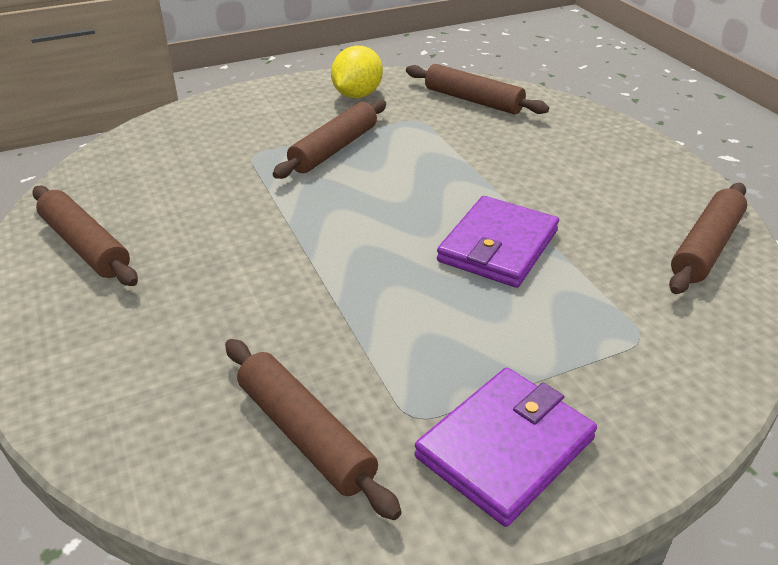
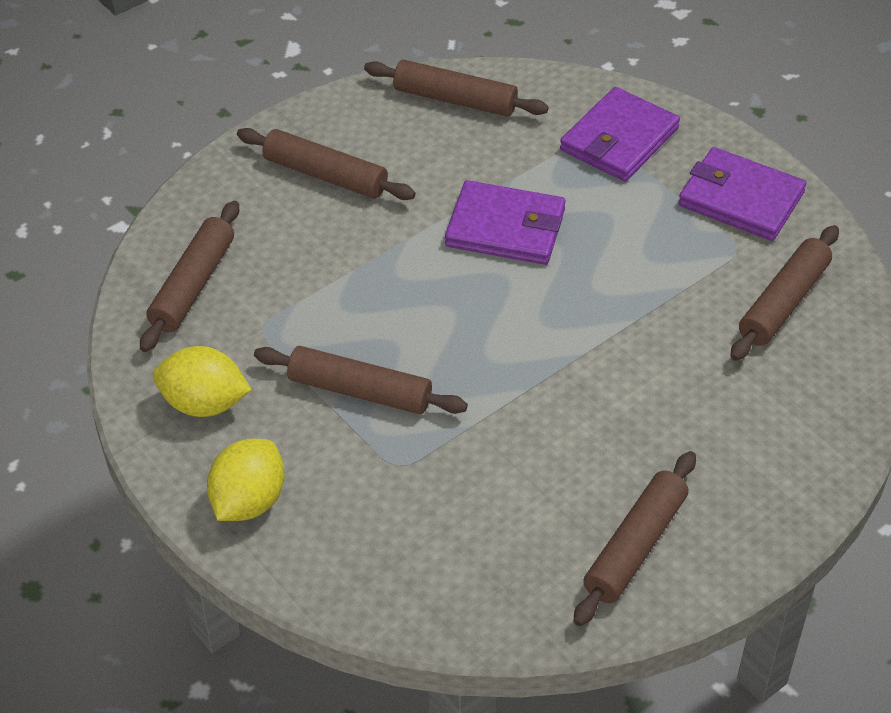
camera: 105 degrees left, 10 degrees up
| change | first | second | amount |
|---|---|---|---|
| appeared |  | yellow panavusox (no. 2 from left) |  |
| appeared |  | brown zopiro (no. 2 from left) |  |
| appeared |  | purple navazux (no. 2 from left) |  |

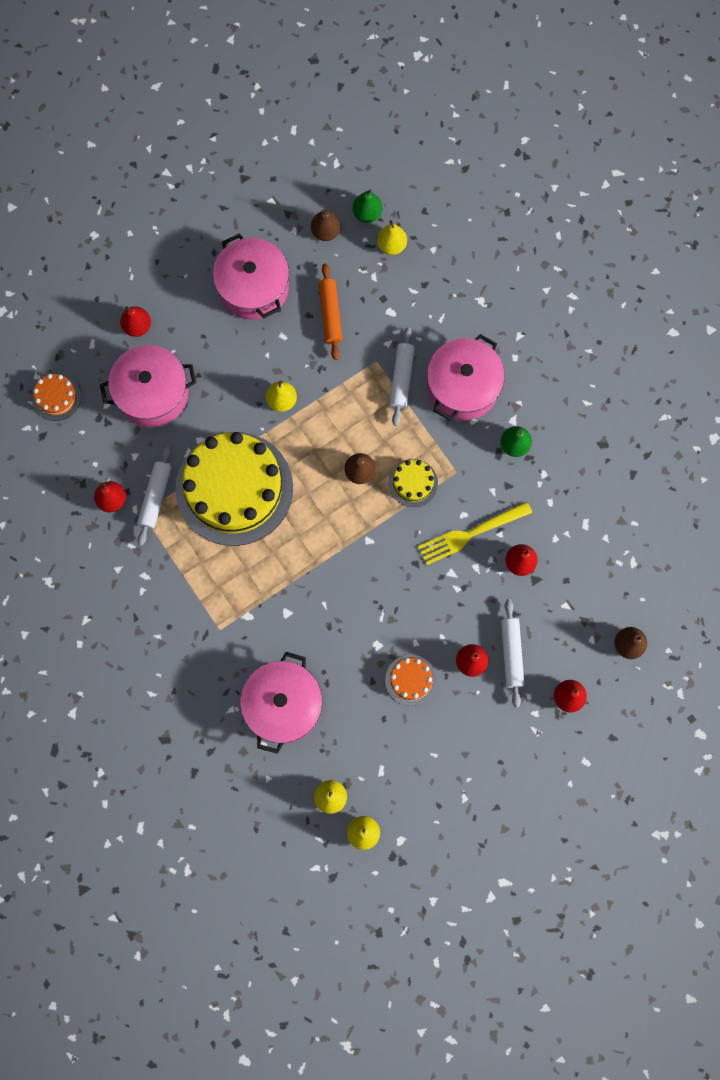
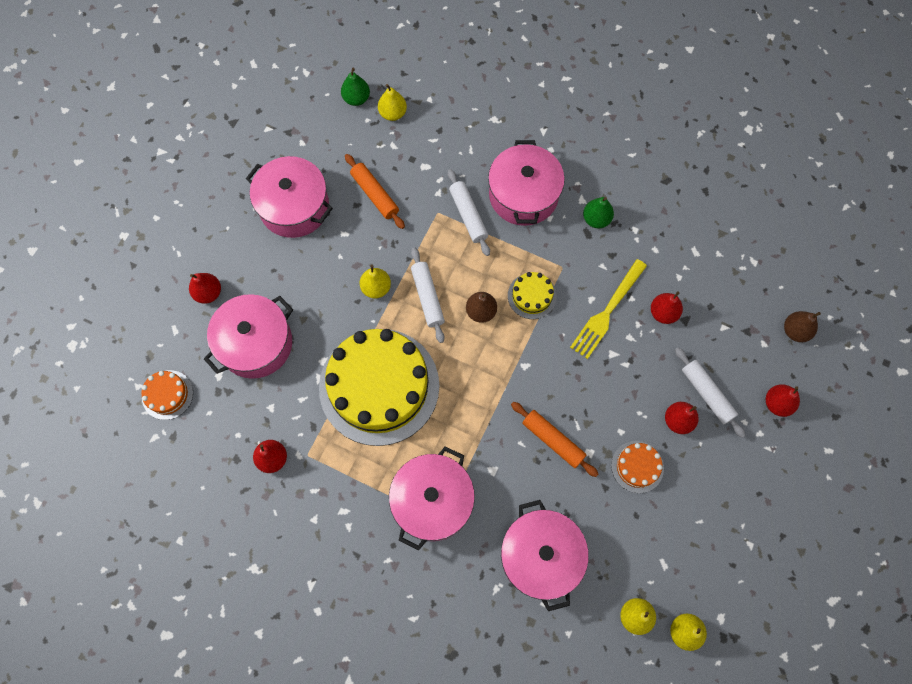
camera: 30 degrees left, 5 degrees down
| change | first | second | amount |
|---|---|---|---|
| relocated | white zopiro (no. 1 from left) |  |  |
| missing | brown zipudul (no. 1 from left) |  |  |
| appeared |  | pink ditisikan (no. 3 from left) |  |
| appeared |  | orange zopiro (no. 2 from left) |  |

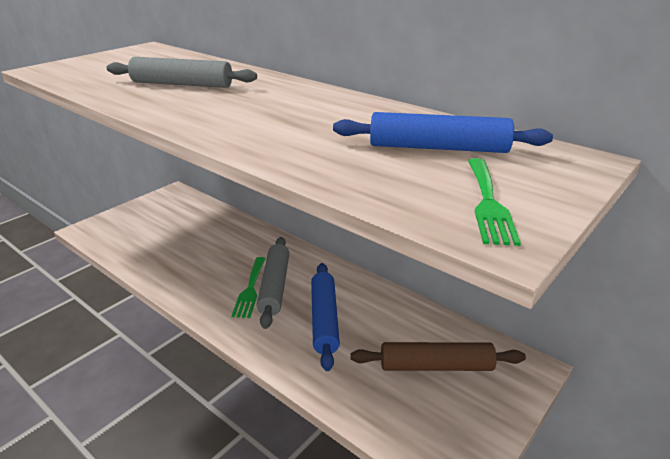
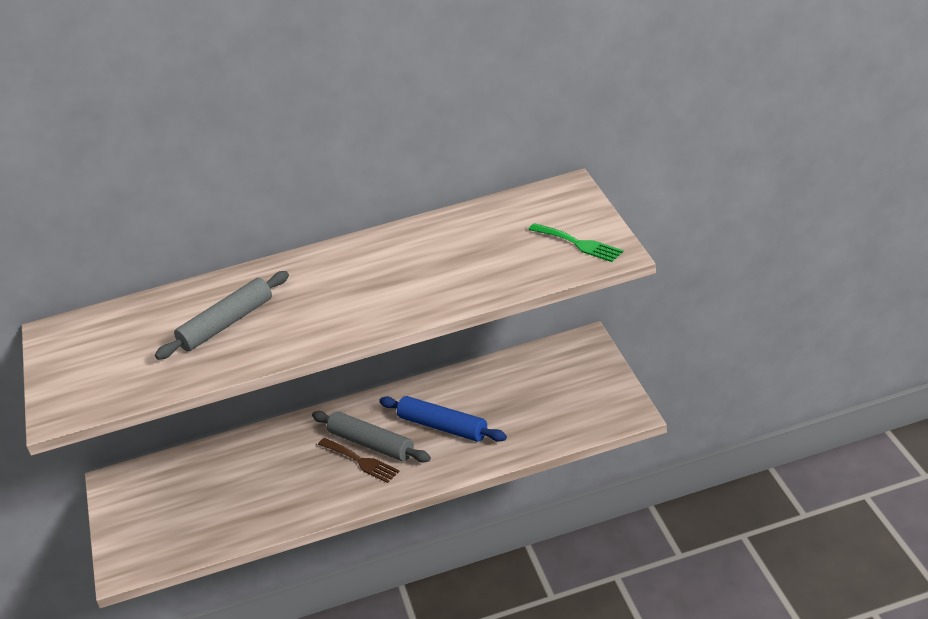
camera: 50 degrees left, 5 degrees up
| change | first | second | amount |
|---|---|---|---|
| colour | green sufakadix (no. 1 from left) | brown sufakadix |  |
| missing | blue zopiro (no. 2 from left) |  |  |
| missing | brown zopiro |  |  |

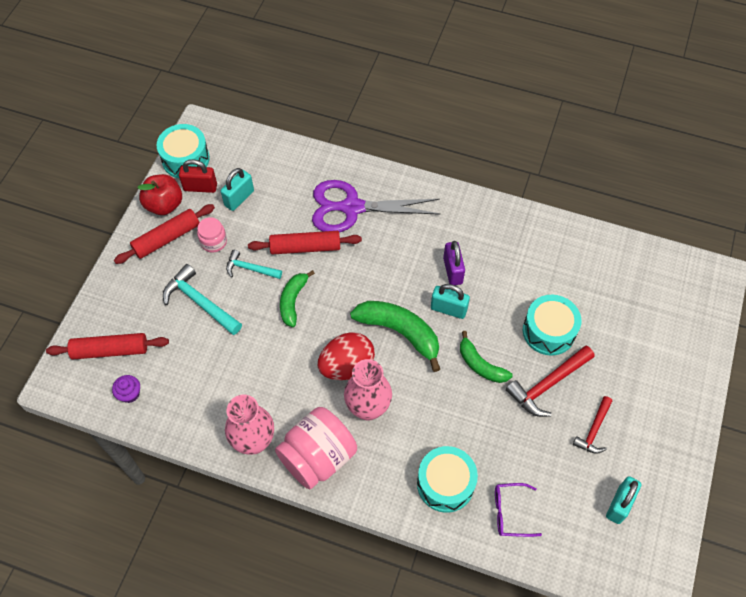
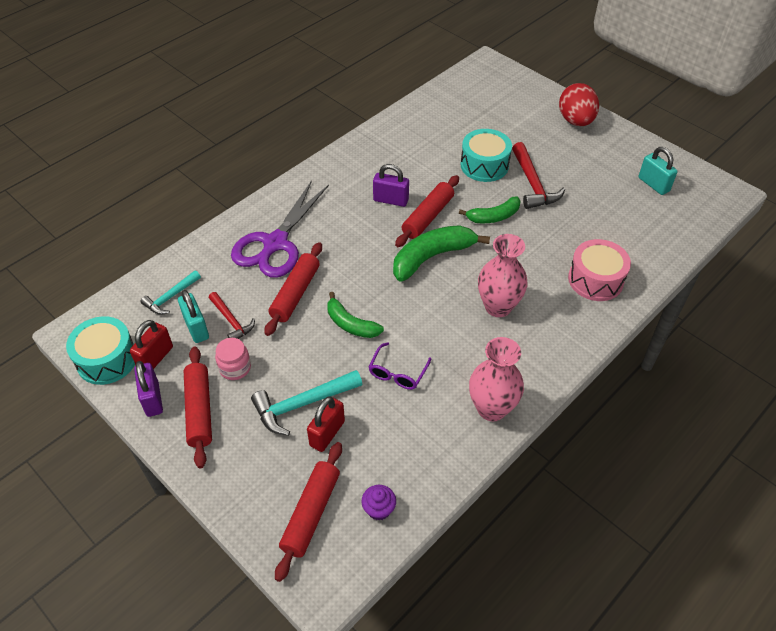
camera: 65 degrees left, 10 degrees down
| change | first | second | amount |
|---|---|---|---|
| exchanged | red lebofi | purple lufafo (no. 1 from left) |  |
| relocated | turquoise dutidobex (no. 2 from left in the first image) | turquoise dutidobex (no. 1 from left) |  |
| missing | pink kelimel (no. 2 from left) |  |  |
| relocated | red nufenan |  |  |
| colour | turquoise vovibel (no. 2 from left) | pink vovibel |  |
| exchanged | turquoise lufafo (no. 2 from left) | red zopiro (no. 4 from left) |  |
| relocated | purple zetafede |  |  |
| relocated | red dutidobex (no. 2 from left in the first image) | red dutidobex (no. 1 from left) |  |
| appeared |  | red lufafo (no. 2 from left) |  |

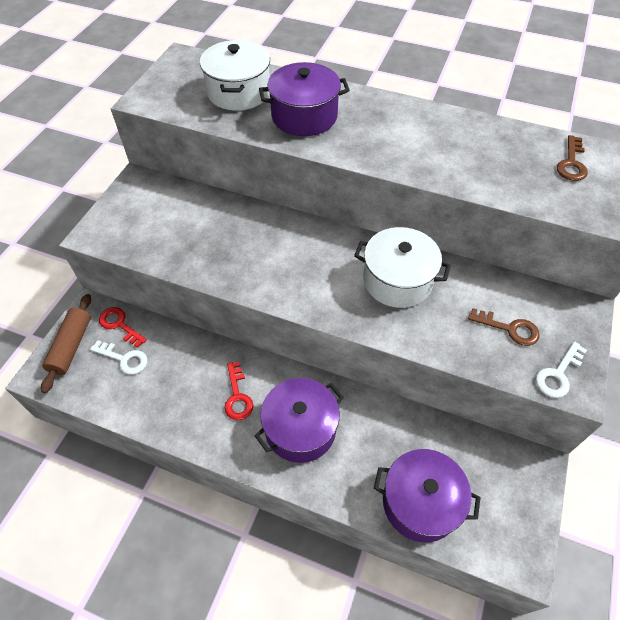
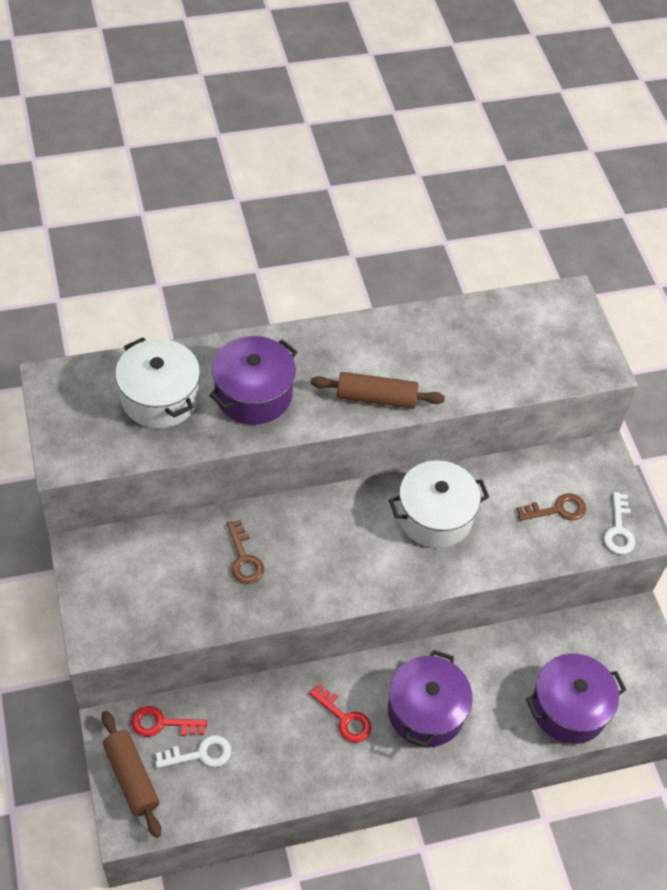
camera: 40 degrees left, 0 degrees up
| change | first | second | amount |
|---|---|---|---|
| relocated | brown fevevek (no. 2 from left in the first image) | brown fevevek (no. 1 from left) |  |
| appeared |  | brown zopiro (no. 2 from left) |  |

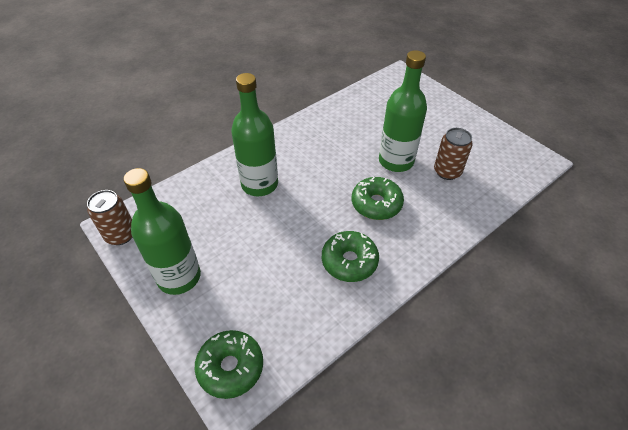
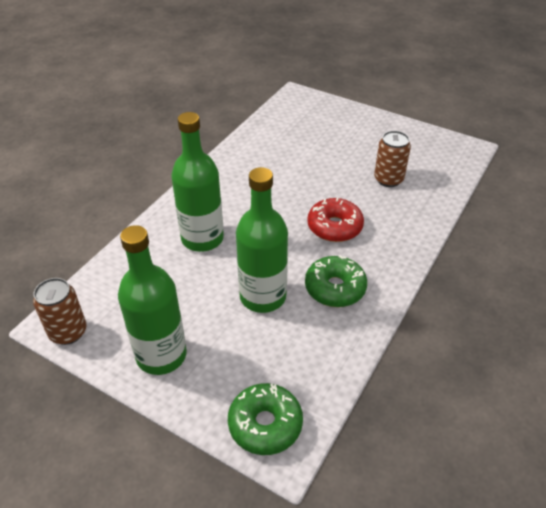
camera: 20 degrees left, 5 degrees down
| change | first | second | amount |
|---|---|---|---|
| colour | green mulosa (no. 3 from left) | red mulosa |  |
| relocated | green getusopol (no. 3 from left) |  |  |

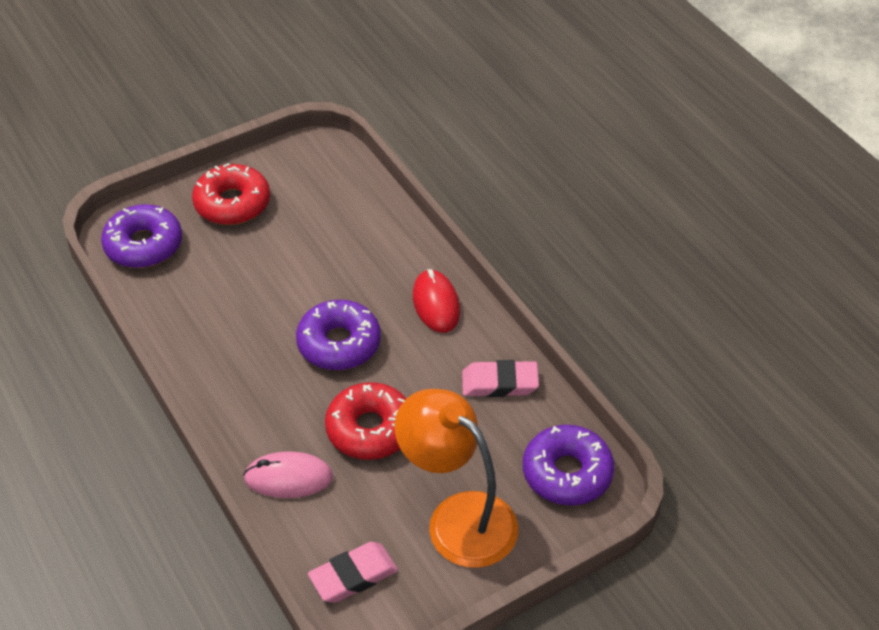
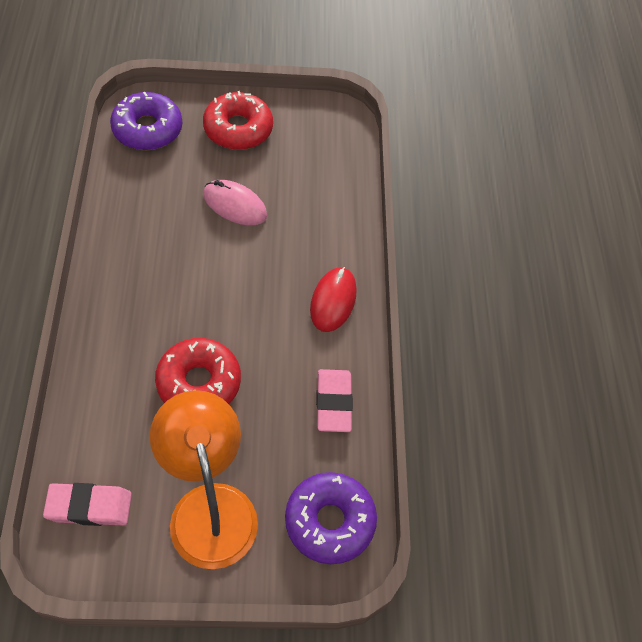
camera: 25 degrees right, 10 degrees up
| change | first | second | amount |
|---|---|---|---|
| relocated | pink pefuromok |  |  |
| missing | purple mulosa (no. 2 from left) |  |  |
| spun | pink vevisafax (no. 2 from left) |  | 60 degrees clockwise |

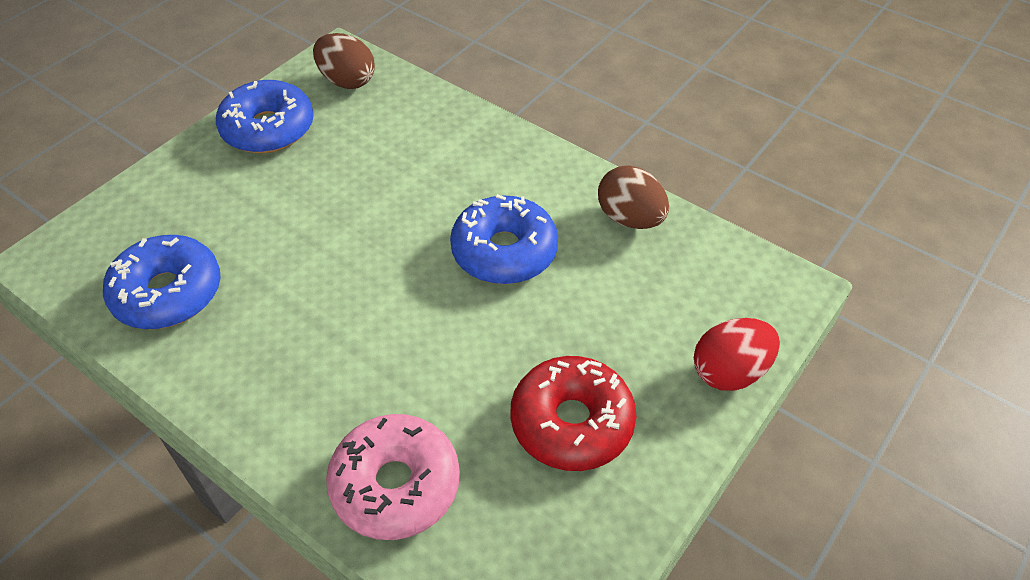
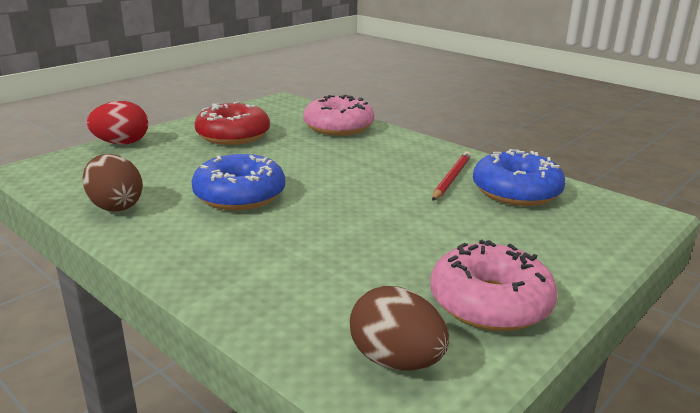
camera: 175 degrees left, 25 degrees down
| change | first | second | amount |
|---|---|---|---|
| colour | blue mulosa (no. 2 from left) | pink mulosa (no. 2 from left) |  |
| appeared |  | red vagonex |  |

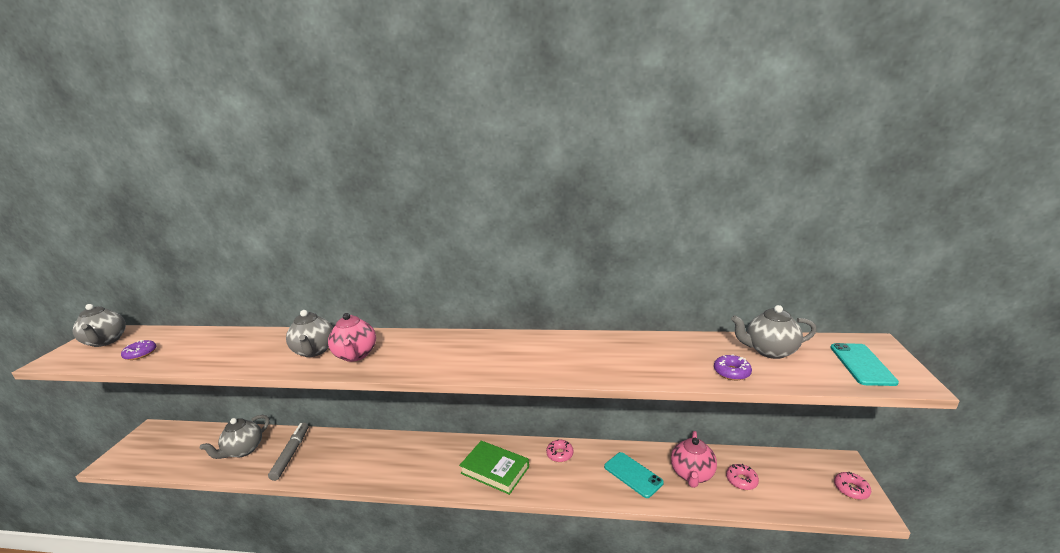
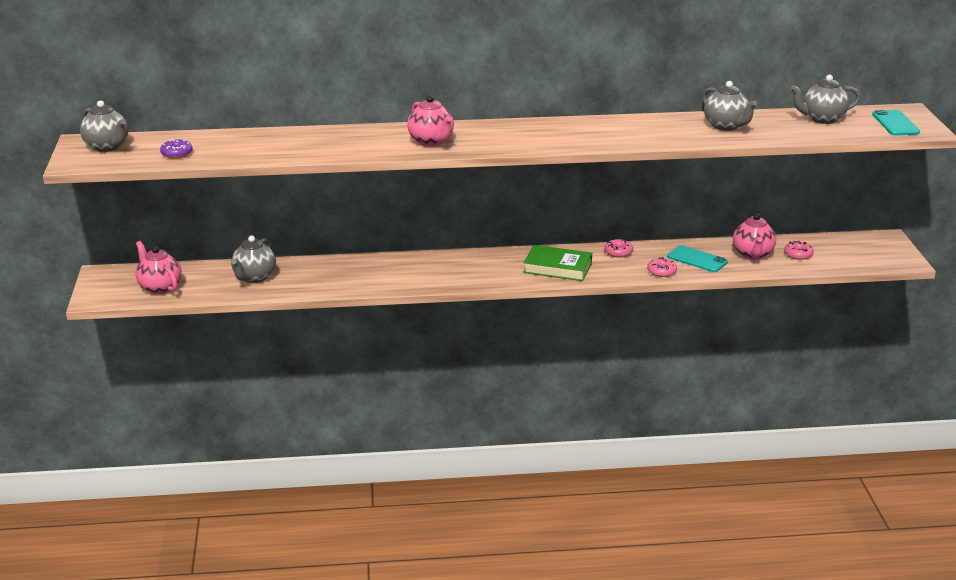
camera: 15 degrees left, 5 degrees up
| change | first | second | amount |
|---|---|---|---|
| missing | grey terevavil |  |  |
| relocated | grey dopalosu (no. 3 from left) |  |  |
| missing | purple mulosa (no. 2 from left) |  |  |
| relocated | pink mulosa (no. 3 from left in the first image) | pink mulosa (no. 2 from left) |  |
| appeared |  | pink dopalosu (no. 1 from left) |  |

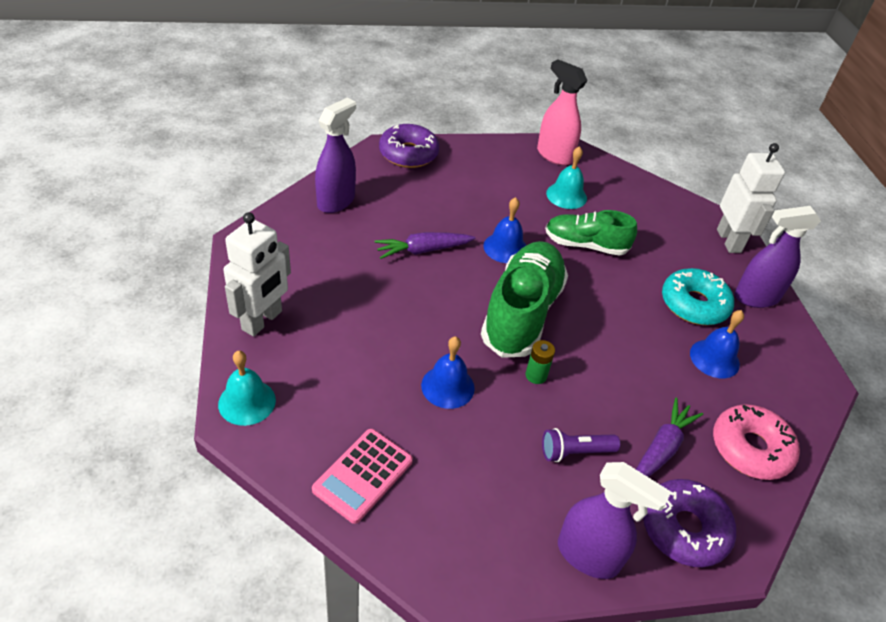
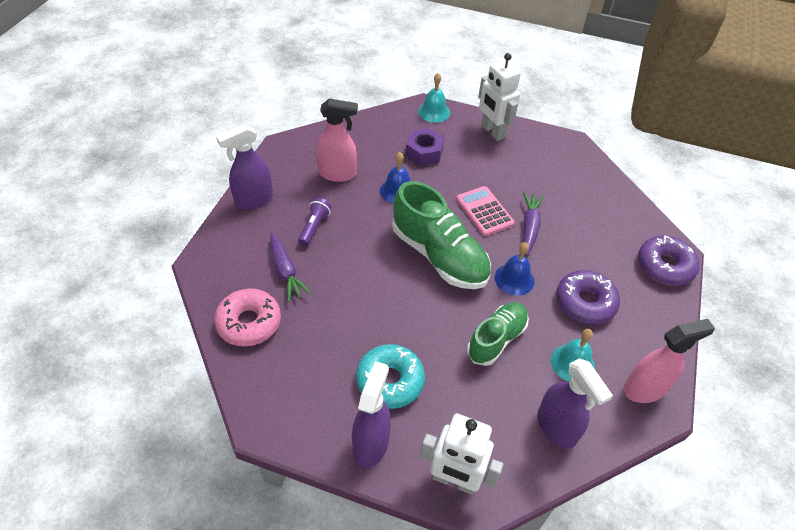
camera: 120 degrees right, 5 degrees up
| change | first | second | amount |
|---|---|---|---|
| relocated | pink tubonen |  |  |
| relocated | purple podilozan (no. 1 from left in the first image) | purple podilozan (no. 3 from left) |  |
| missing | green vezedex |  |  |
| relocated | purple mulosa (no. 2 from left in the first image) | purple mulosa (no. 1 from left) |  |
| missing | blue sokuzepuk (no. 3 from left) |  |  |
| appeared |  | pink podilozan (no. 1 from left) |  |
| appeared |  | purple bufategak |  |

